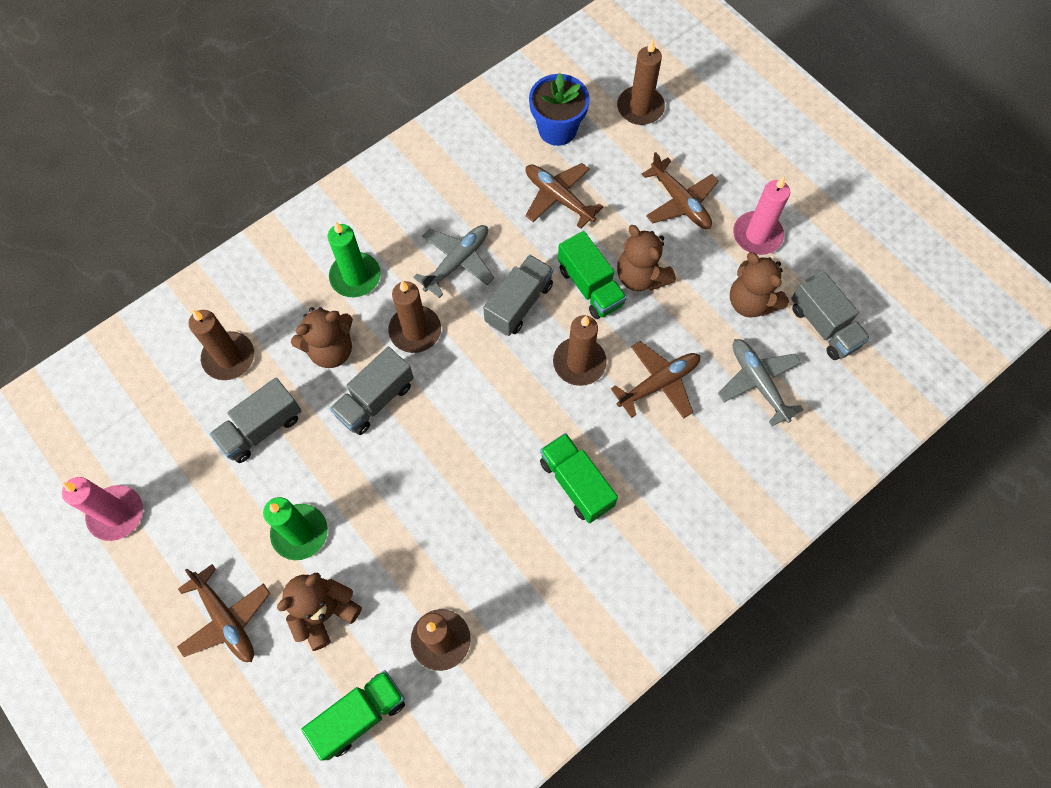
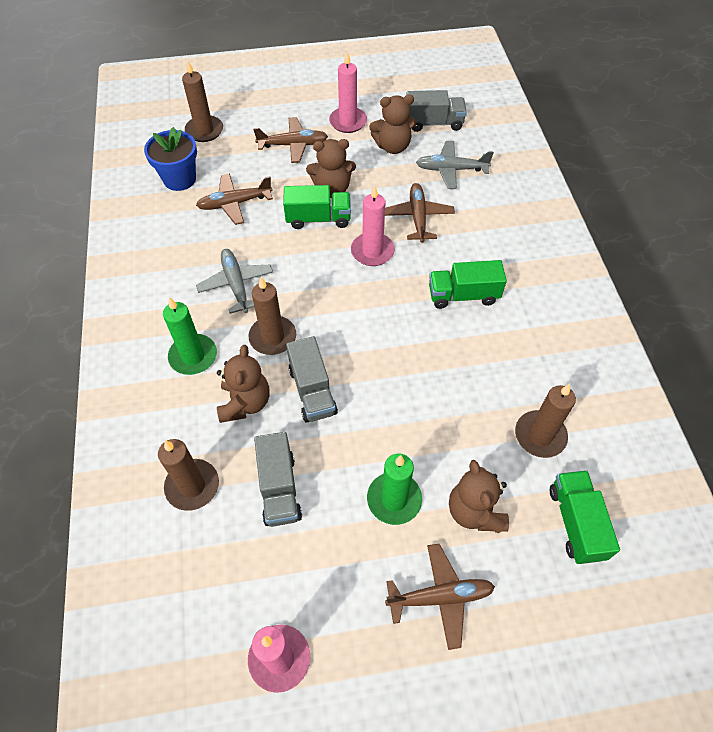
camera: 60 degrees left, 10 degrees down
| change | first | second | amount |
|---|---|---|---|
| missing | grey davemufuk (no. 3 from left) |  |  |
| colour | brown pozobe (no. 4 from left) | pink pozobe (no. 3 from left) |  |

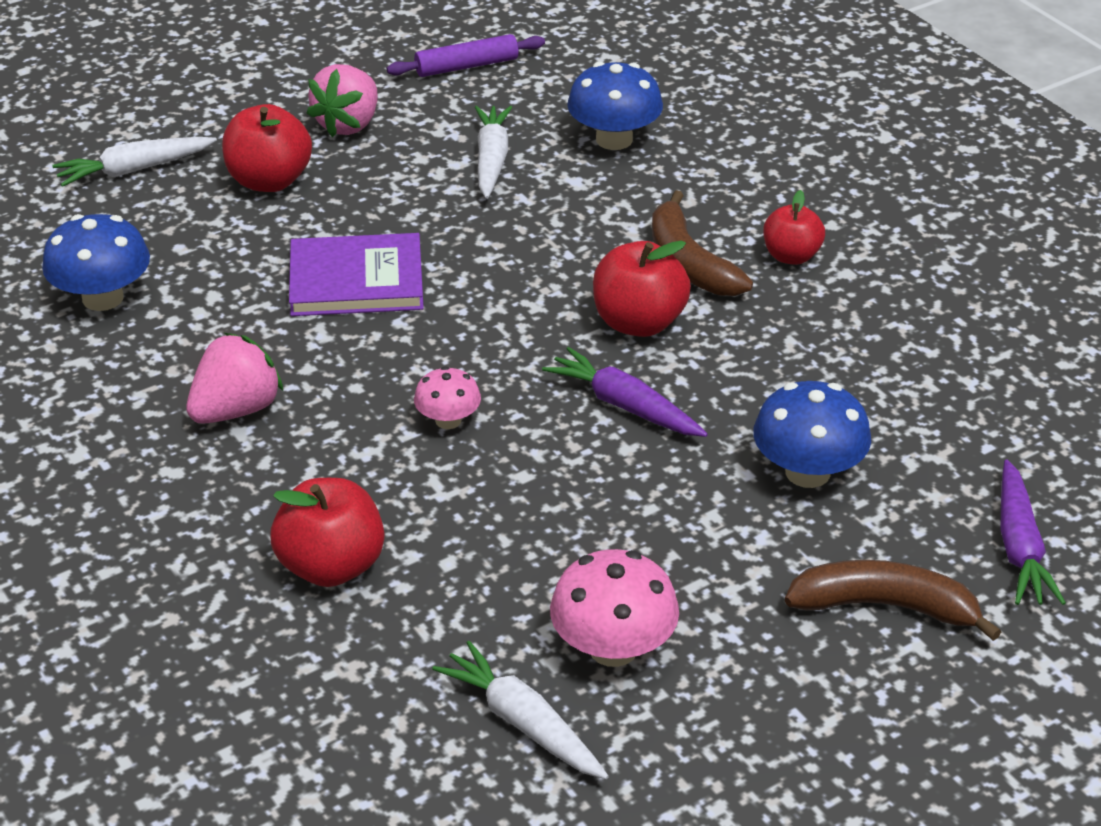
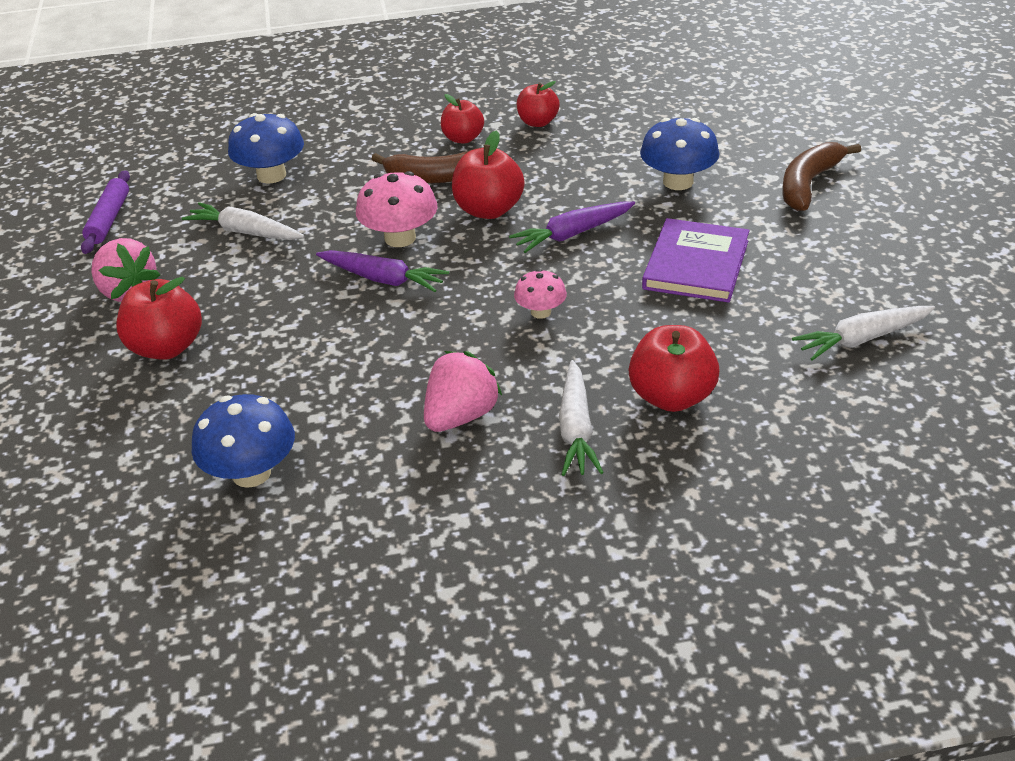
camera: 65 degrees left, 0 degrees up
| change | first | second | amount |
|---|---|---|---|
| relocated | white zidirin (no. 1 from left in the first image) | white zidirin (no. 2 from left) |  |
| spun | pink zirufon (no. 1 from left in the first image) | pink zirufon (no. 2 from left) | 60 degrees clockwise |
| relocated | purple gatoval |  |  |
| relocated | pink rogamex (no. 2 from left in the first image) | pink rogamex (no. 1 from left) |  |
| relocated | purple zidirin (no. 2 from left in the first image) | purple zidirin (no. 1 from left) |  |
| appeared |  | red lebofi (no. 4 from left) |  |

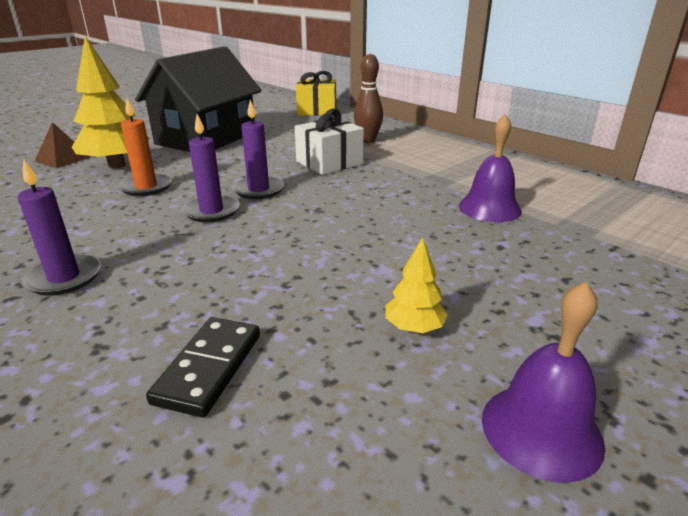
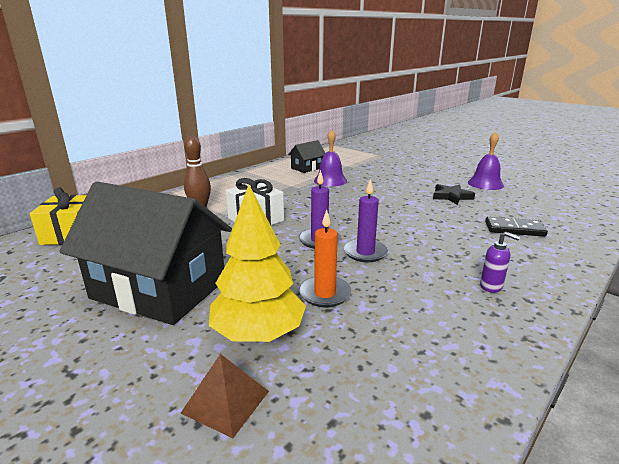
camera: 95 degrees left, 5 degrees down
| change | first | second | amount |
|---|---|---|---|
| exchanged | purple pozobe (no. 1 from left) | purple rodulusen |  |
| exchanged | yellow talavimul (no. 2 from left) | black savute |  |
| appeared |  | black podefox (no. 2 from left) |  |

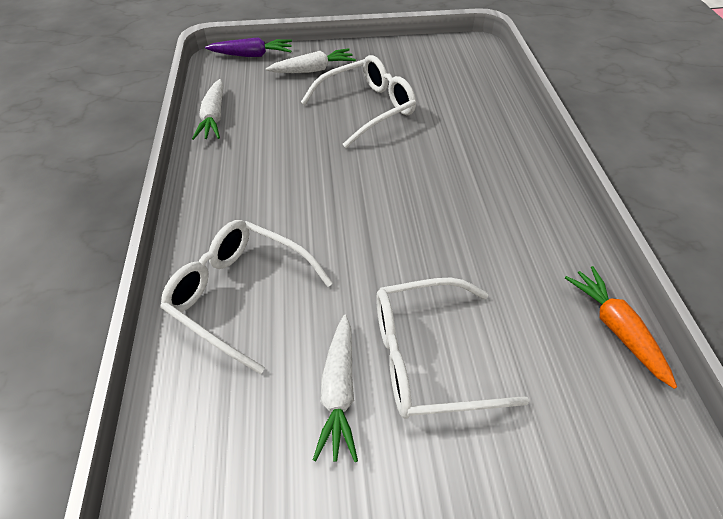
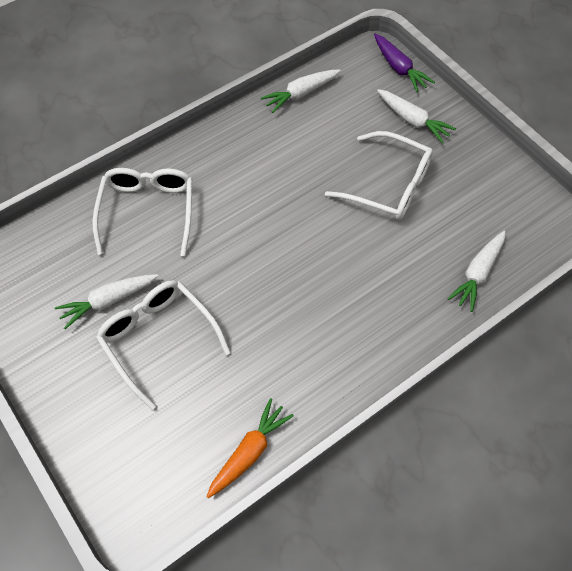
camera: 60 degrees right, 10 degrees up
| change | first | second | amount |
|---|---|---|---|
| appeared |  | white zidirin (no. 4 from left) |  |

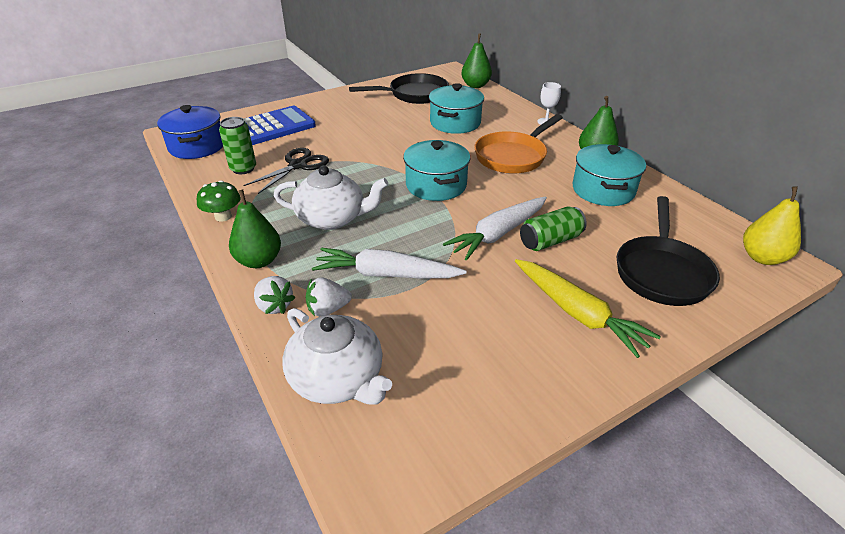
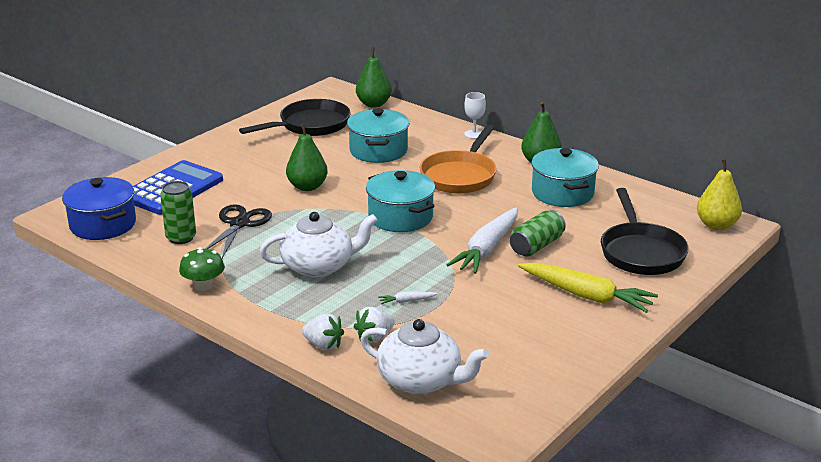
camera: 20 degrees left, 10 degrees down
| change | first | second | amount |
|---|---|---|---|
| relocated | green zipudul (no. 1 from left) |  |  |
| size | white zidirin (no. 1 from left) |  | x0.41 |

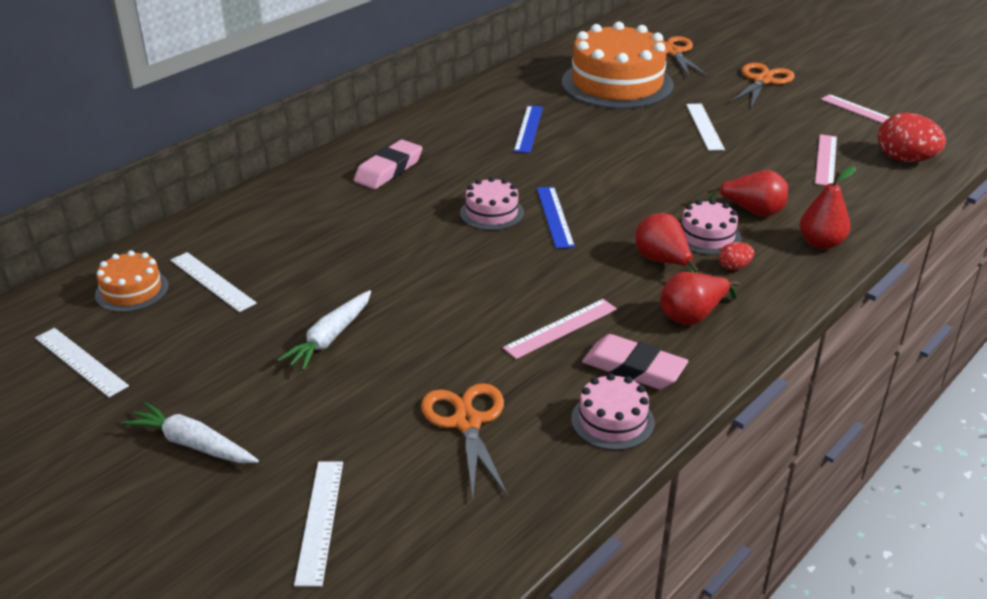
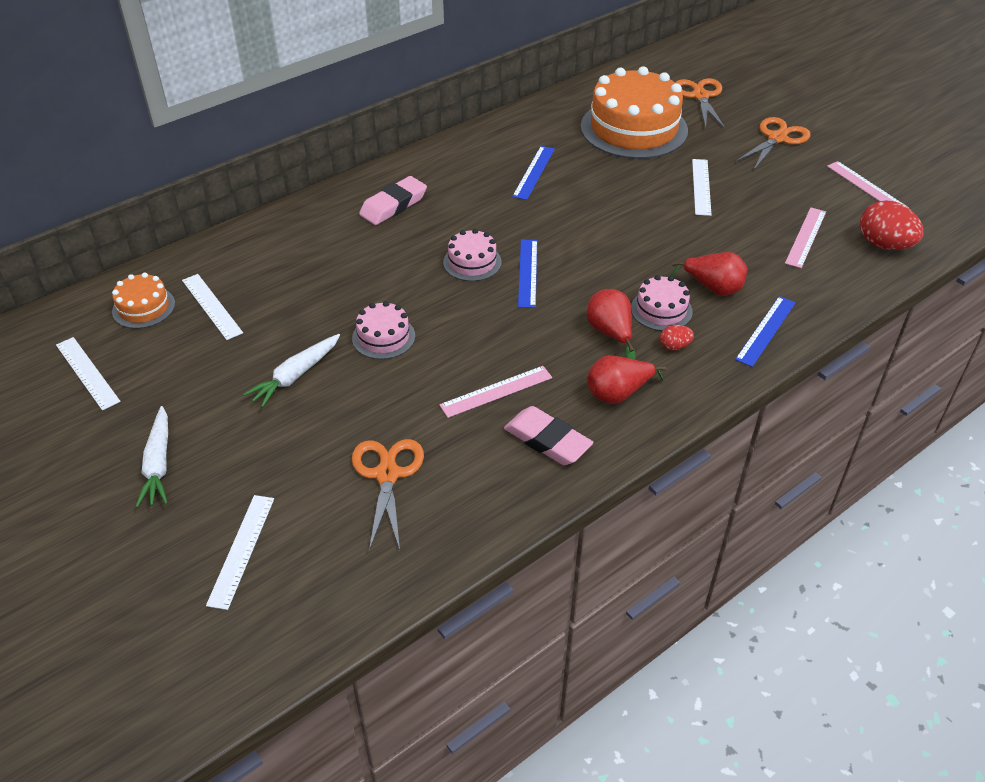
camera: 10 degrees right, 10 degrees up
| change | first | second | amount |
|---|---|---|---|
| spun | white zidirin (no. 1 from left) |  | 135 degrees counterclockwise |
| relocated | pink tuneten (no. 2 from left in the first image) | pink tuneten (no. 1 from left) |  |
| exchanged | red zipudul (no. 4 from left) | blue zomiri (no. 3 from left) |  |

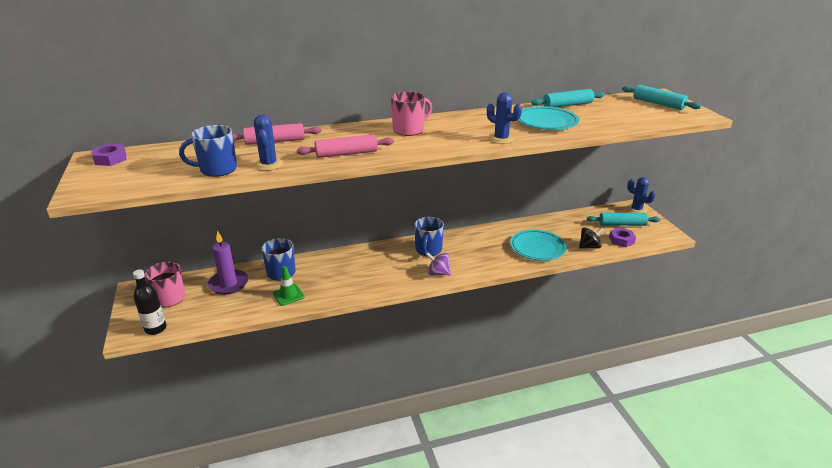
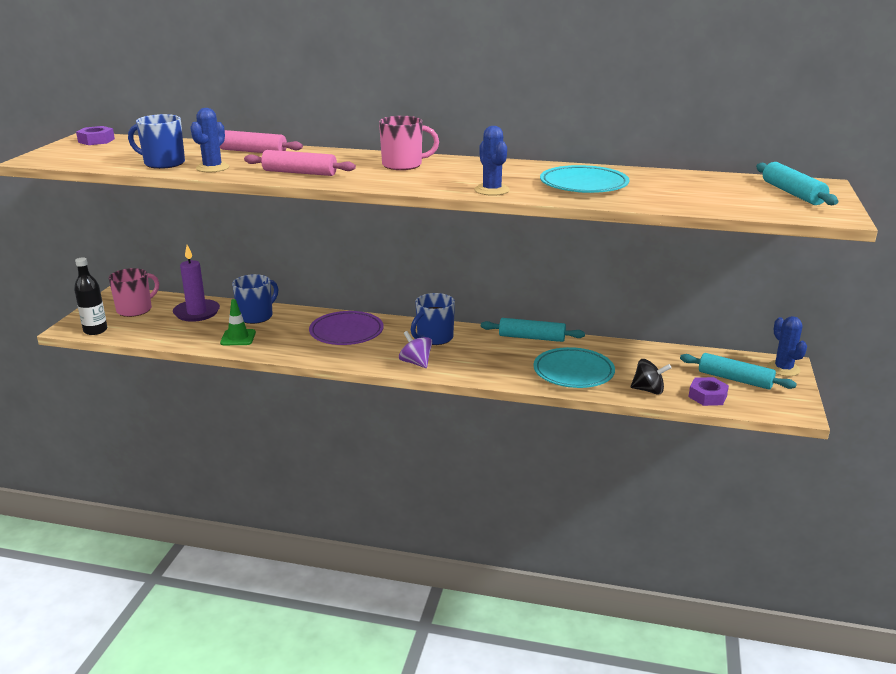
camera: 30 degrees right, 5 degrees down
| change | first | second | amount |
|---|---|---|---|
| relocated | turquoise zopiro (no. 1 from left) |  |  |
| appeared |  | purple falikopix |  |

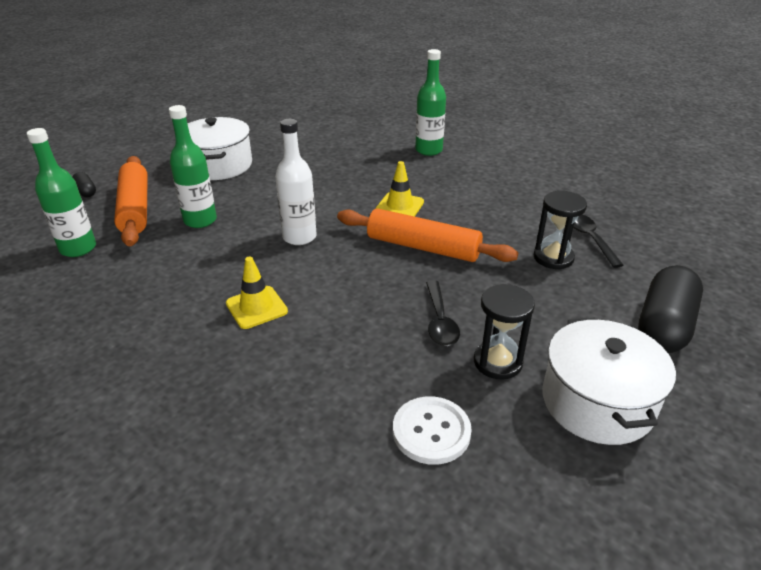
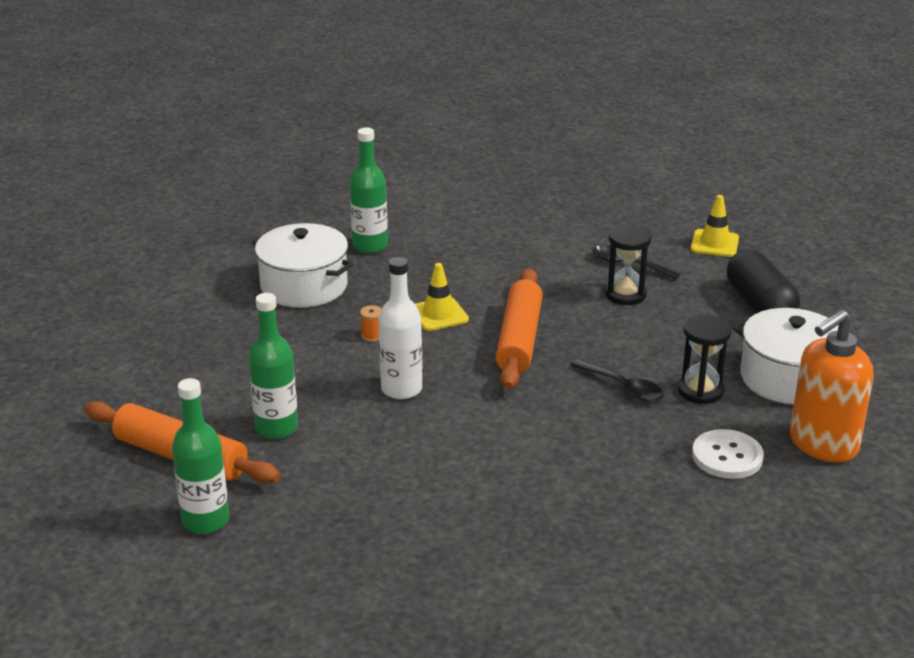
camera: 45 degrees left, 5 degrees down
| change | first | second | amount |
|---|---|---|---|
| missing | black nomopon (no. 1 from left) |  |  |
| relocated | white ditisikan (no. 1 from left) |  |  |
| relocated | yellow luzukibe (no. 1 from left in the first image) | yellow luzukibe (no. 2 from left) |  |
| spun | orange zopiro (no. 2 from left) |  | 60 degrees counterclockwise |
| appeared |  | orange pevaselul |  |
| appeared |  | orange rodulusen |  |

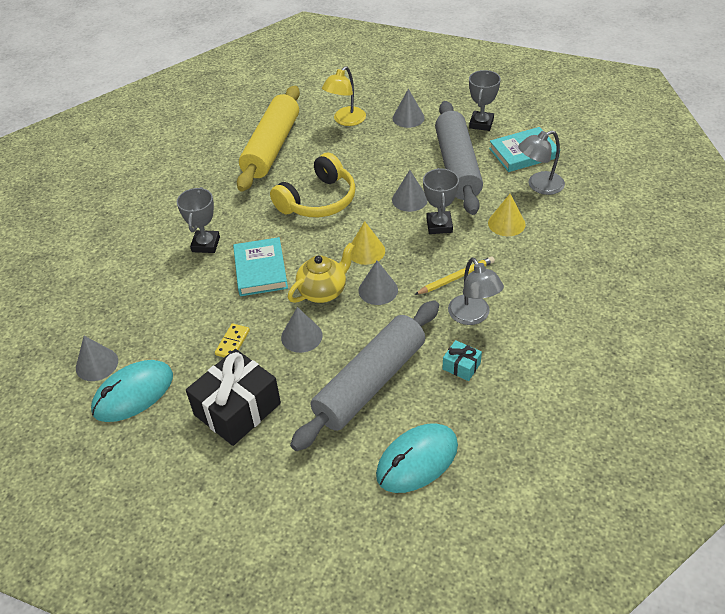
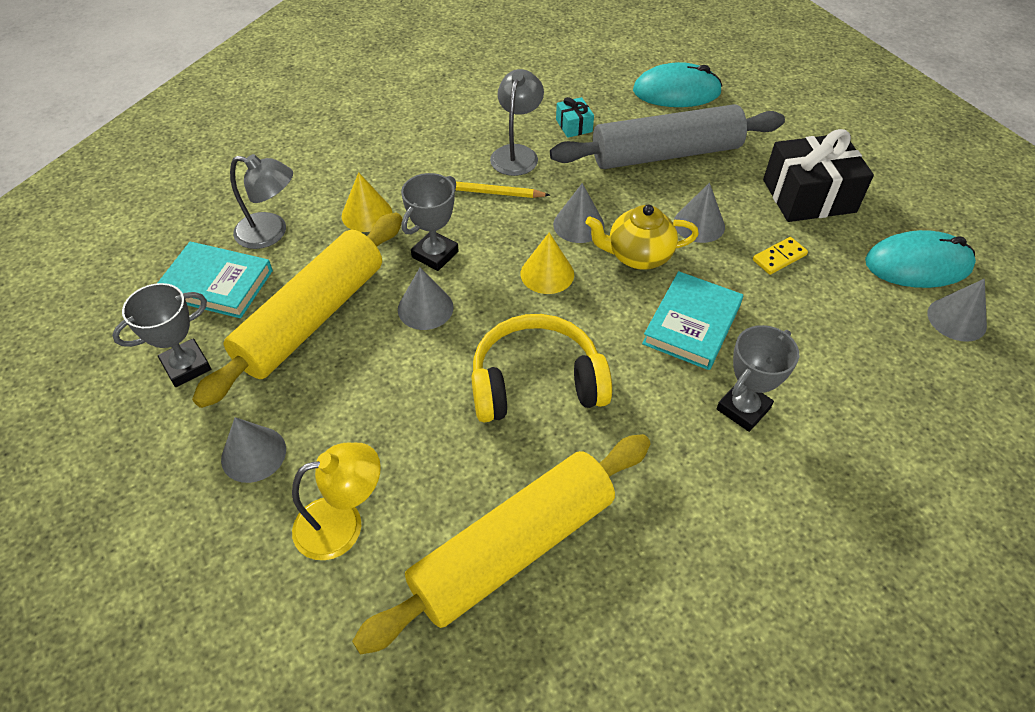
camera: 145 degrees left, 5 degrees up
| change | first | second | amount |
|---|---|---|---|
| colour | grey zopiro (no. 2 from left) | yellow zopiro (no. 1 from left) |  |

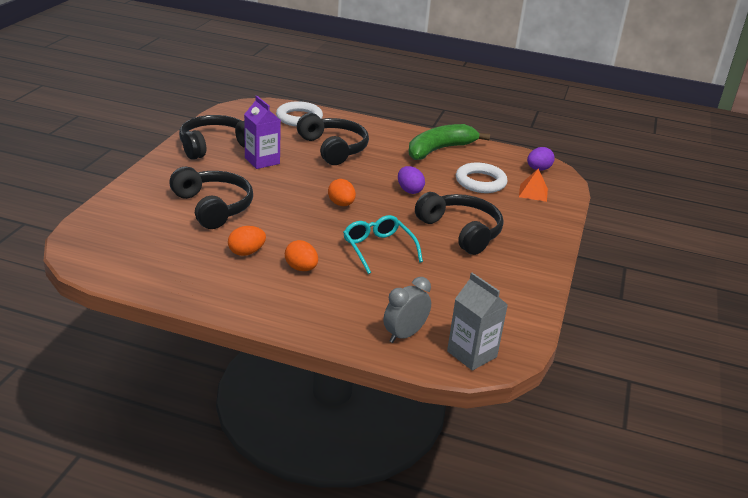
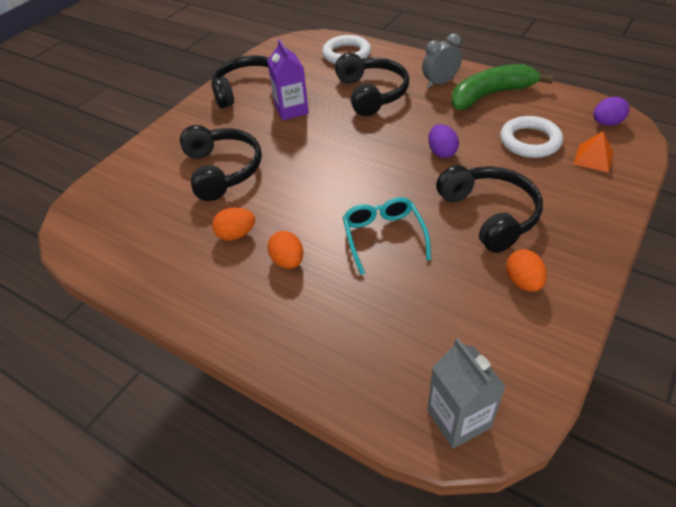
camera: 20 degrees right, 15 degrees up
| change | first | second | amount |
|---|---|---|---|
| relocated | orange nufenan (no. 3 from left) |  |  |
| relocated | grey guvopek |  |  |

